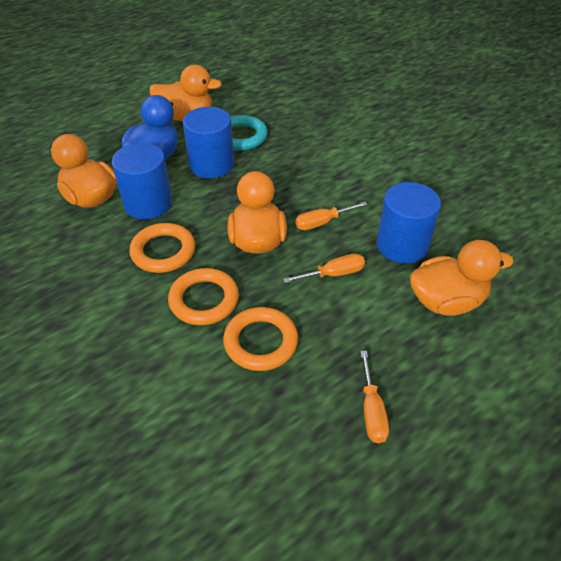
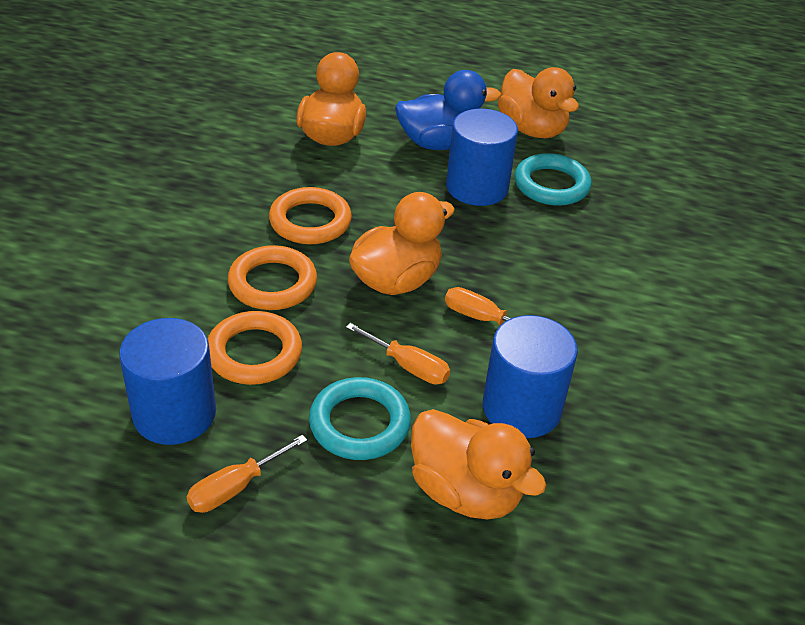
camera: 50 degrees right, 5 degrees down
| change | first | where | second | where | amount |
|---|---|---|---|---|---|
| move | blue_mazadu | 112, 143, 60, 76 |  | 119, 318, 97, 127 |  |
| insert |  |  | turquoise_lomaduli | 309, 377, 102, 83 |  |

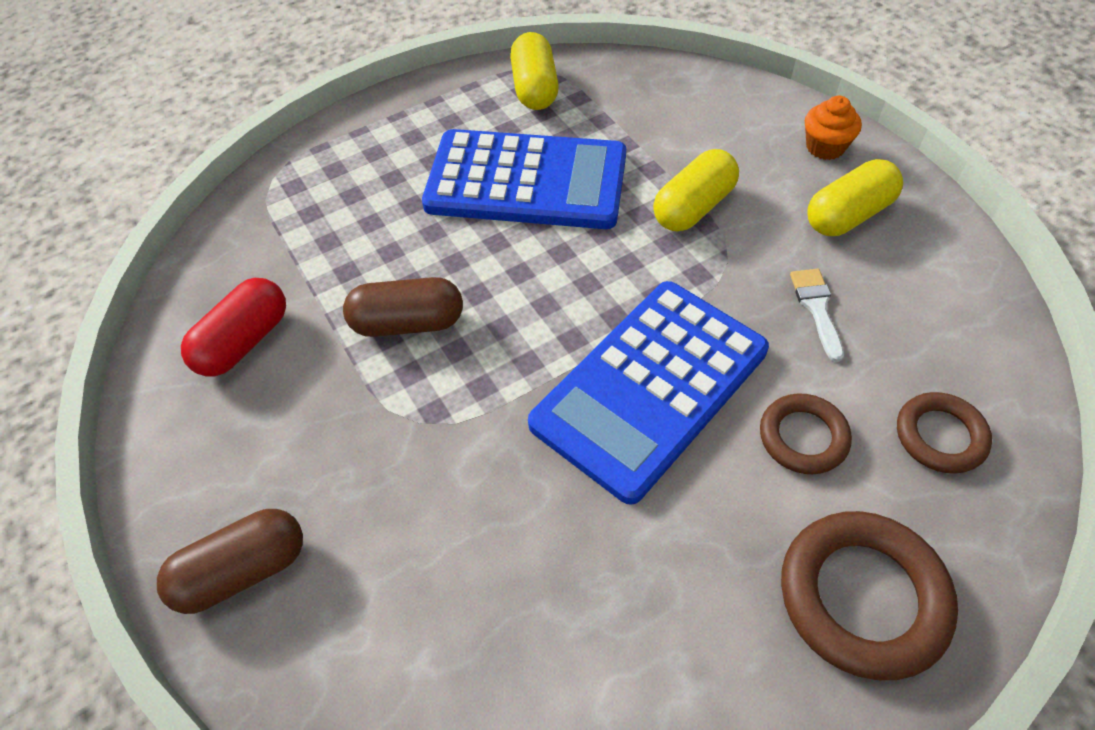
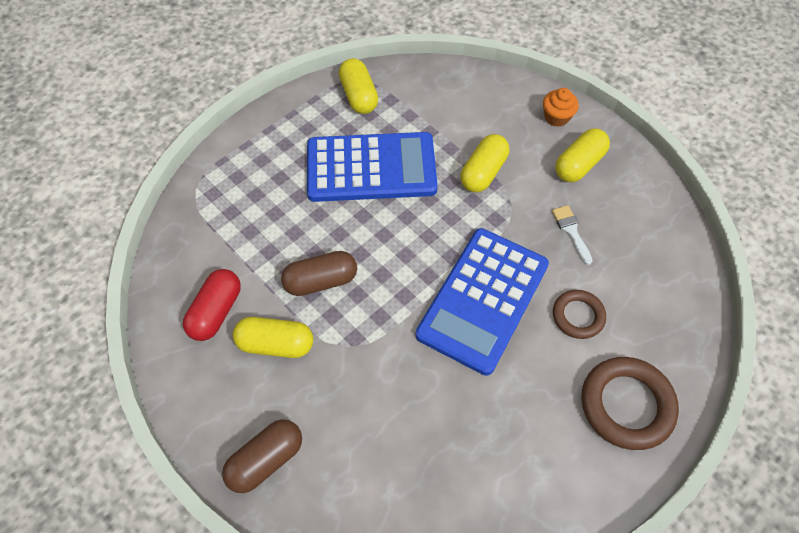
camera: 15 degrees left, 5 degrees up
| change | first | where | second | where | amount |
|---|---|---|---|---|---|
| delete | brown_lomaduli | 897, 392, 95, 82 |  |  |  |
| insert |  |  | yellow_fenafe | 233, 317, 80, 41 |  |

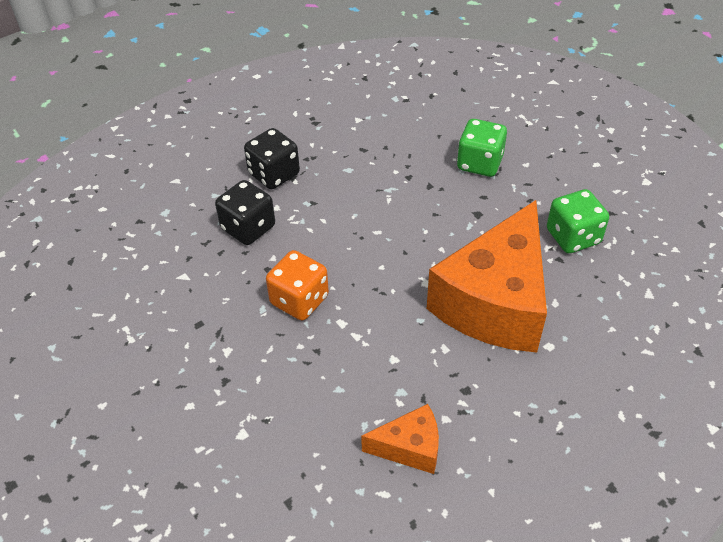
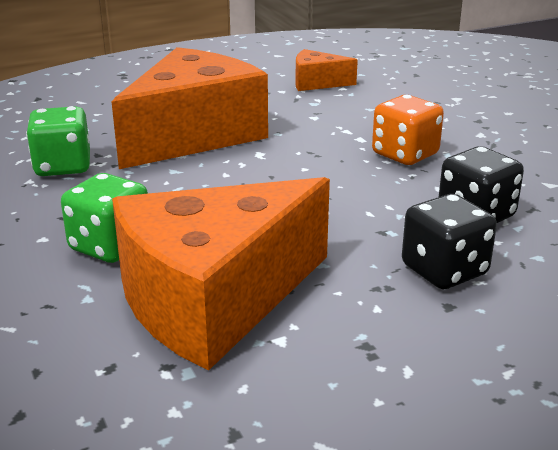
camera: 170 degrees left, 20 degrees down
| change | first | where | second | where | amount |
|---|---|---|---|---|---|
| insert |  |  | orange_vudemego | 112, 177, 218, 193 |  |

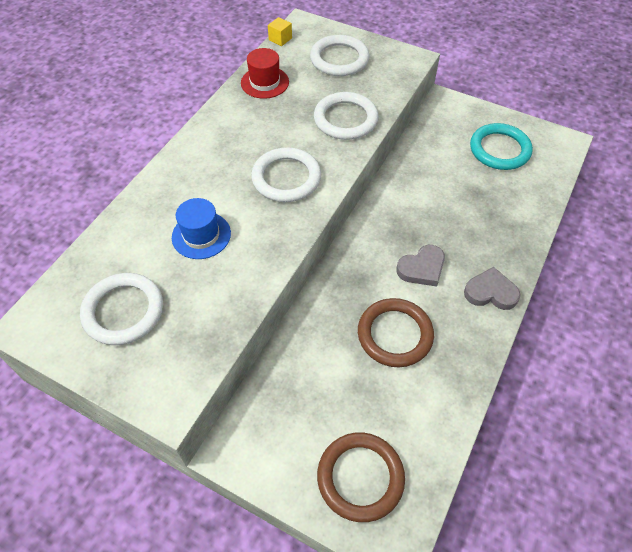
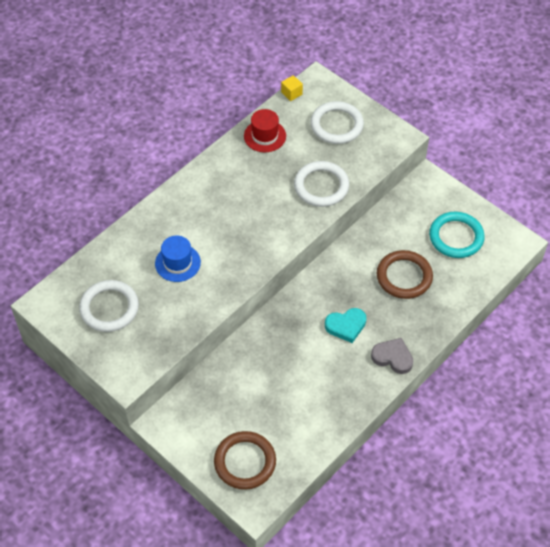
camera: 15 degrees right, 0 degrees up
| change | first | where | second | where | amount |
|---|---|---|---|---|---|
| delete | white_lomaduli | 251, 147, 70, 55 |  |  |  |
| move | brown_lomaduli | 358, 298, 76, 69 |  | 377, 250, 56, 49 |  |
| recolor | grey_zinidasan | 396, 245, 49, 42 | turquoise_zinidasan | 325, 308, 41, 35 |  |

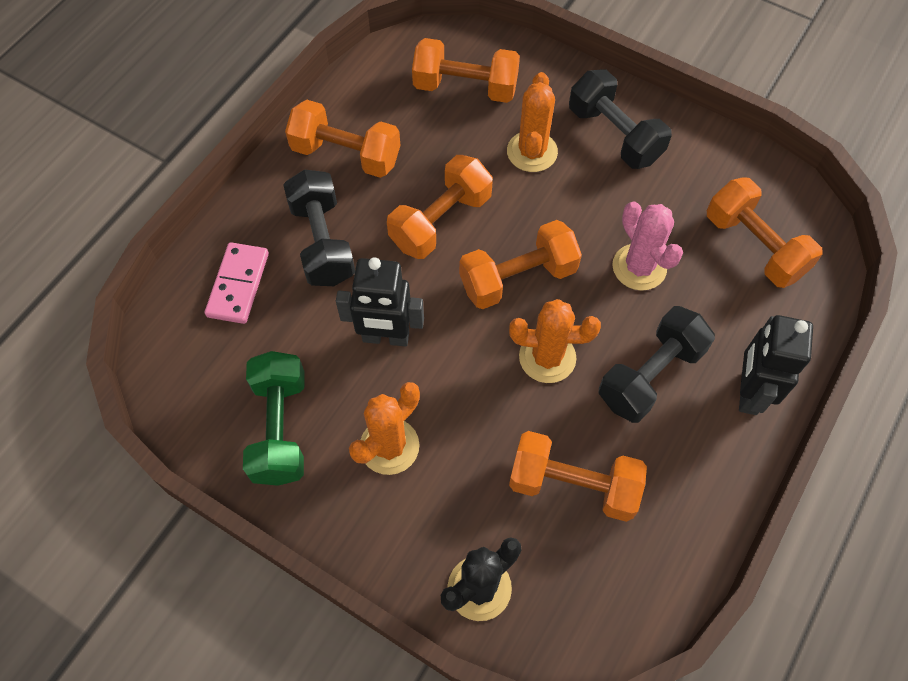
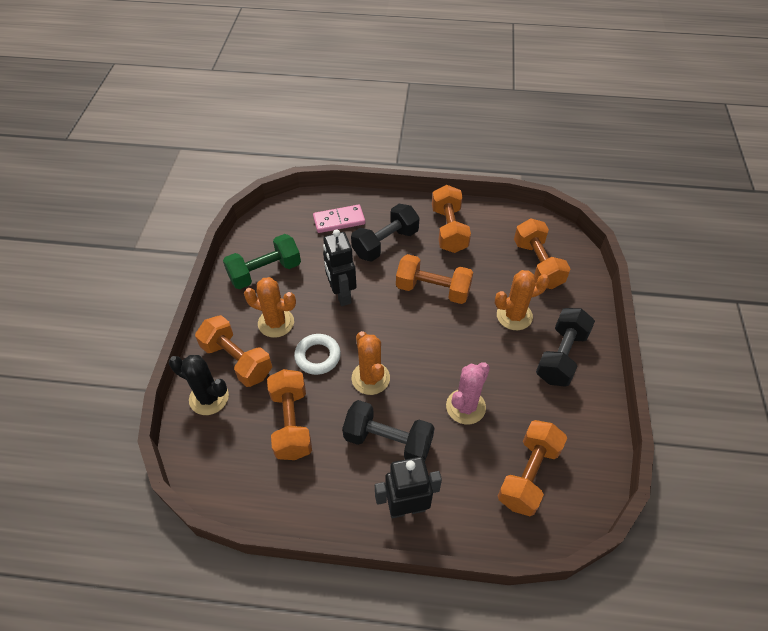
camera: 65 degrees right, 10 degrees down
| change | first | where | second | where | amount |
|---|---|---|---|---|---|
| move | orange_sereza | 459, 220, 123, 89 |  | 195, 315, 77, 72 |  |
| insert |  |  | white_lomaduli | 294, 334, 47, 41 |  |

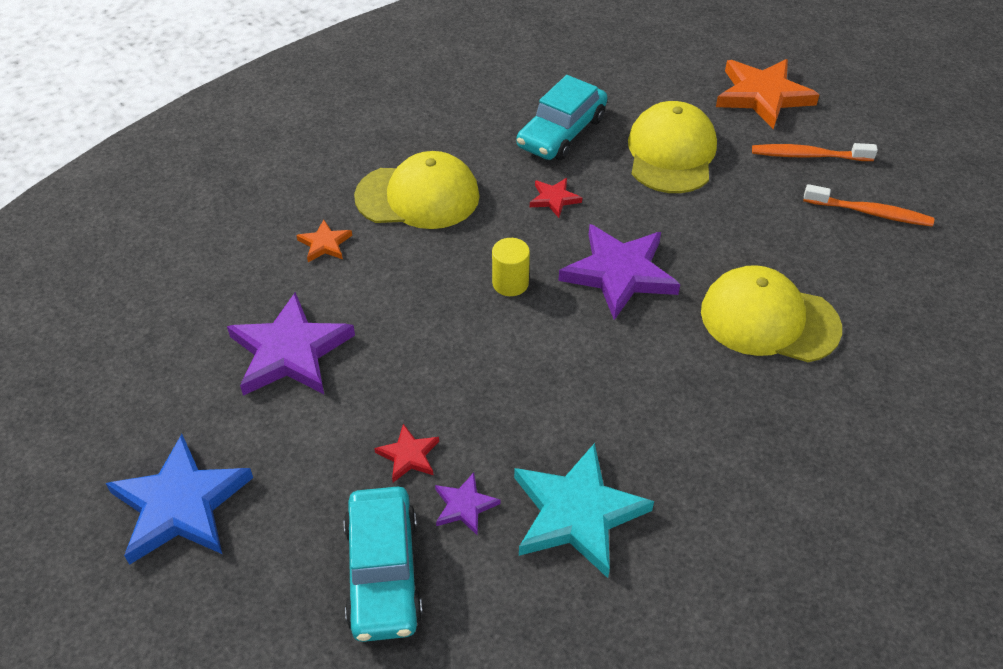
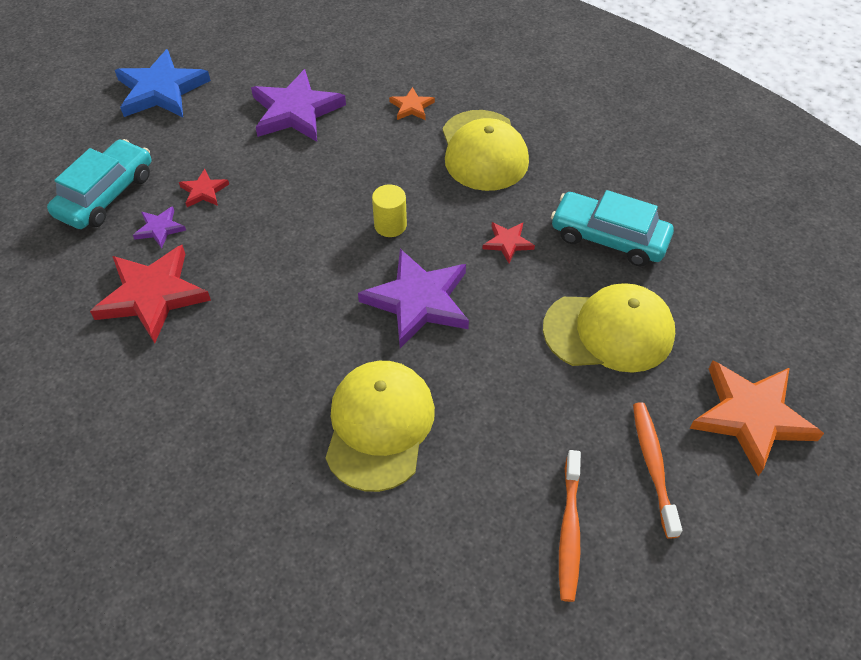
camera: 80 degrees right, 5 degrees up
| change | first | where | second | where | amount |
|---|---|---|---|---|---|
| rotate | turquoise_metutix | 344, 486, 79, 156 |  | 47, 139, 105, 90 | 135 degrees clockwise |
| recolor | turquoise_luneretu | 514, 443, 140, 135 | red_luneretu | 90, 245, 121, 98 |  |

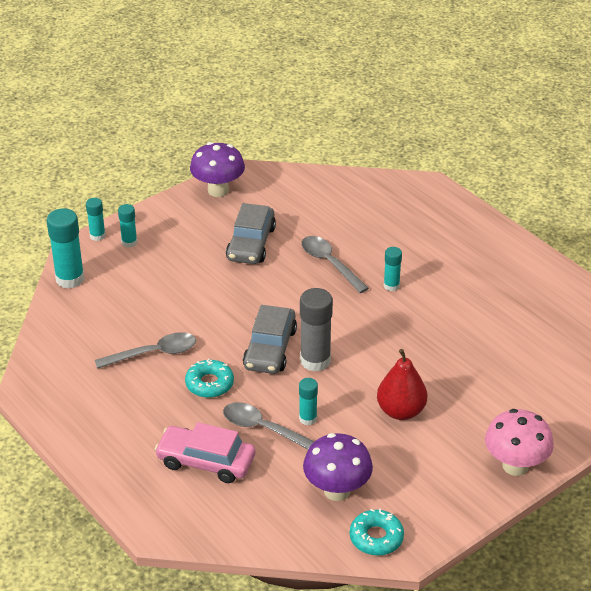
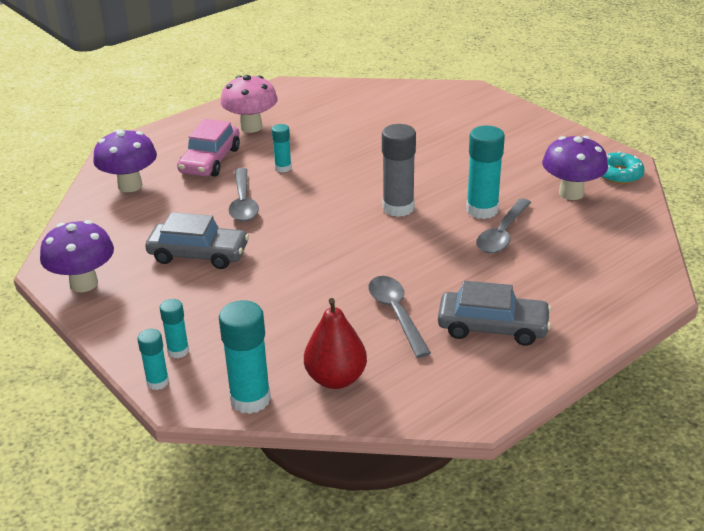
camera: 90 degrees left, 5 degrees down
| change | first | where | second | where | amount |
|---|---|---|---|---|---|
| move | pink_metutix | 155, 422, 100, 61 |  | 177, 119, 63, 58 |  |
| delete | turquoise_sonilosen | 185, 359, 49, 39 |  |  |  |
| move | grey_metutix | 243, 305, 54, 69 |  | 438, 281, 113, 65 |  |
| resize | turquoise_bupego | 299, 378, 19, 47 |  | 466, 126, 39, 93 | x1.78 |
| rotate | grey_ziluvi | 301, 236, 68, 57 |  | 229, 168, 30, 54 | 60 degrees counterclockwise |
| move | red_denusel | 377, 349, 50, 71 |  | 304, 298, 63, 91 |  |
| move | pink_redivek | 485, 409, 69, 67 |  | 220, 75, 58, 58 |  |
| insert |  |  | purple_redivek | 93, 129, 64, 63 |  |

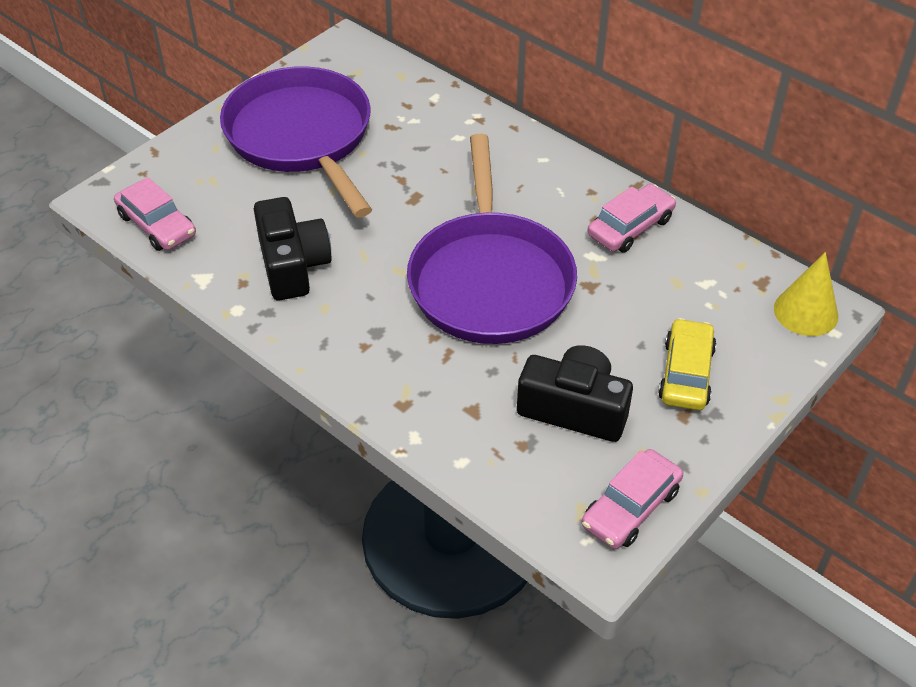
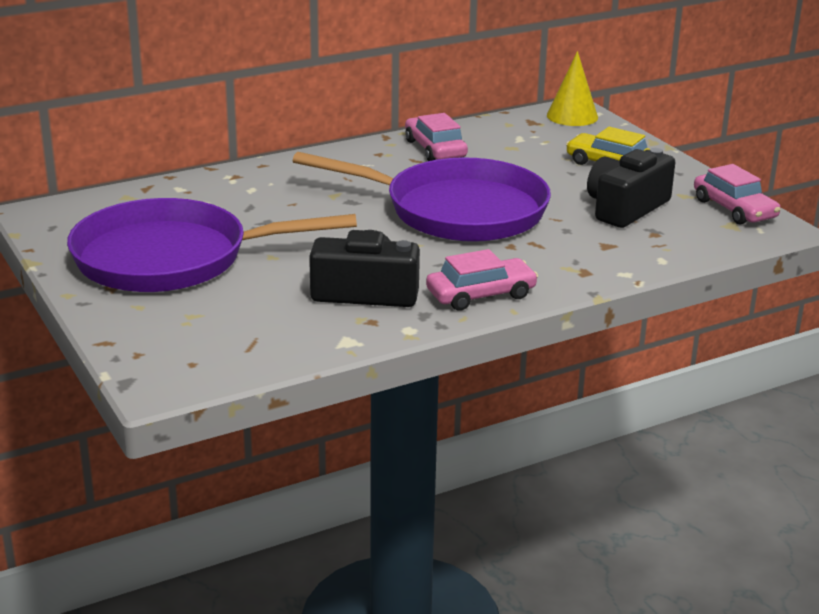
camera: 70 degrees left, 20 degrees down
| change | first | where | second | where | amount |
|---|---|---|---|---|---|
| move | pink_metutix | 114, 177, 82, 74 |  | 426, 249, 112, 62 |  |

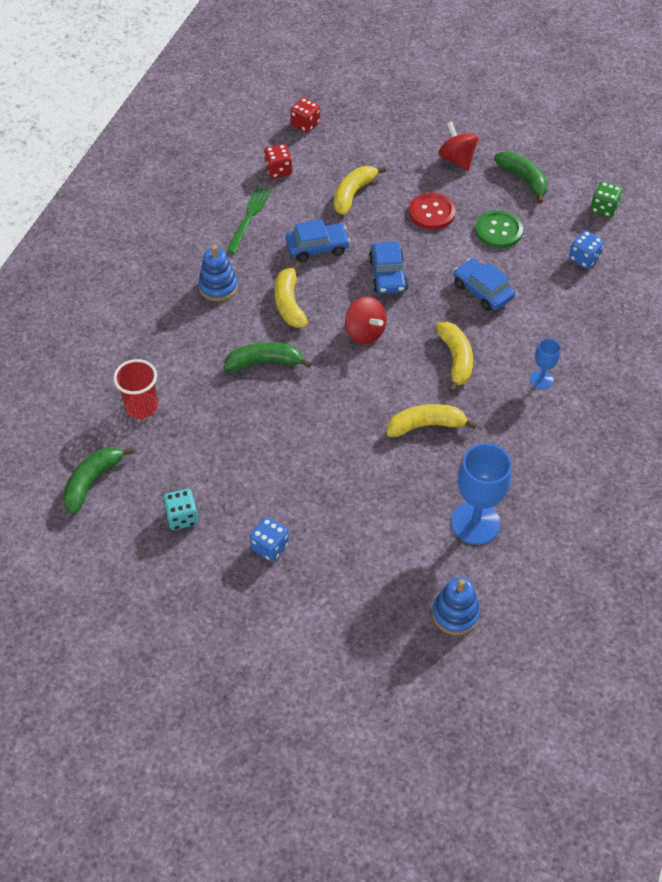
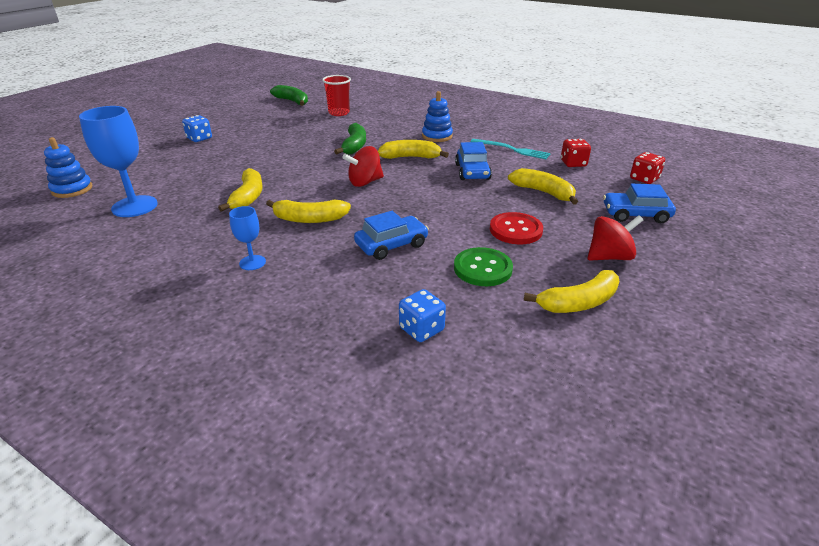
camera: 100 degrees right, 20 degrees down
| change | first | where | second | where | amount |
|---|---|---|---|---|---|
| delete | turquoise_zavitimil | 163, 489, 35, 41 |  |  |  |
| recolor | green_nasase | 226, 186, 45, 68 | turquoise_nasase | 471, 139, 80, 20 |  |
| move | blue_metutix | 368, 241, 40, 53 |  | 603, 184, 73, 39 |  |
| recolor | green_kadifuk | 494, 151, 54, 53 | yellow_kadifuk | 524, 270, 95, 43 |  |
| delete | green_zavitimil | 590, 181, 33, 37 |  |  |  |

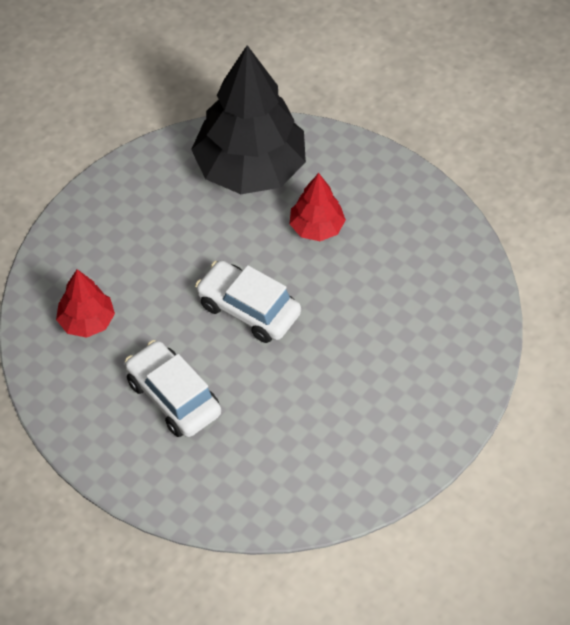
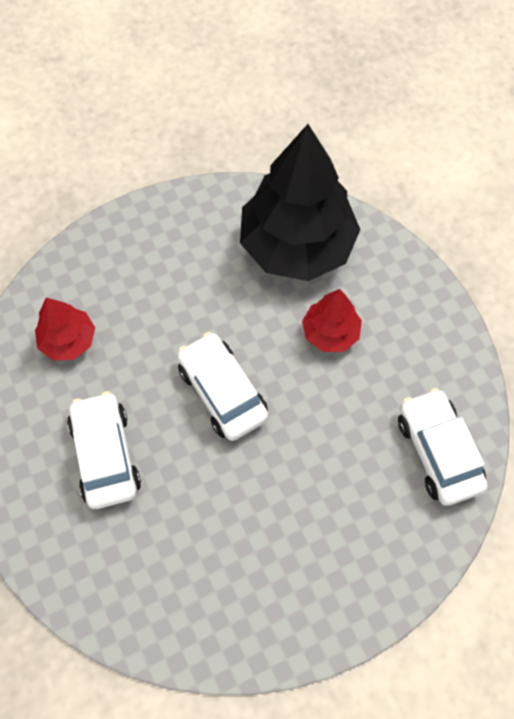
camera: 25 degrees right, 10 degrees up
| change | first | where | second | where | amount |
|---|---|---|---|---|---|
| insert |  |  | white_metutix | 398, 388, 90, 118 |  |

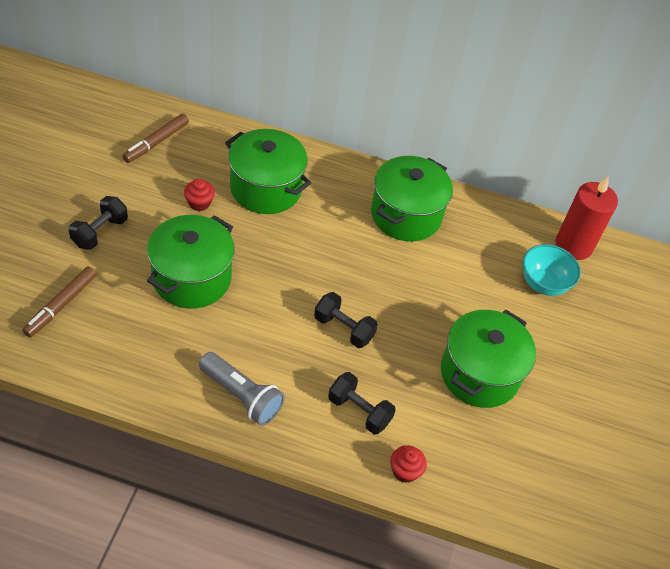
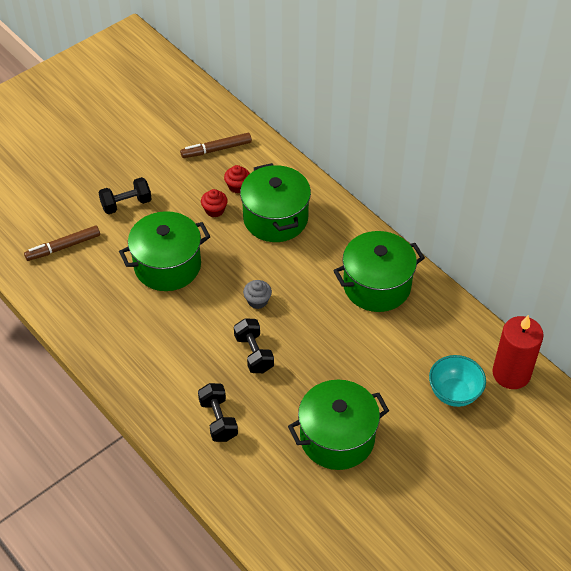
camera: 40 degrees right, 0 degrees up
| change | first | where | second | where | amount |
|---|---|---|---|---|---|
| delete | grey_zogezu | 199, 352, 86, 74 |  |  |  |
| move | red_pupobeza | 390, 445, 37, 38 |  | 224, 165, 26, 28 |  |
| insert |  |  | grey_pupobeza | 243, 280, 29, 29 |  |

